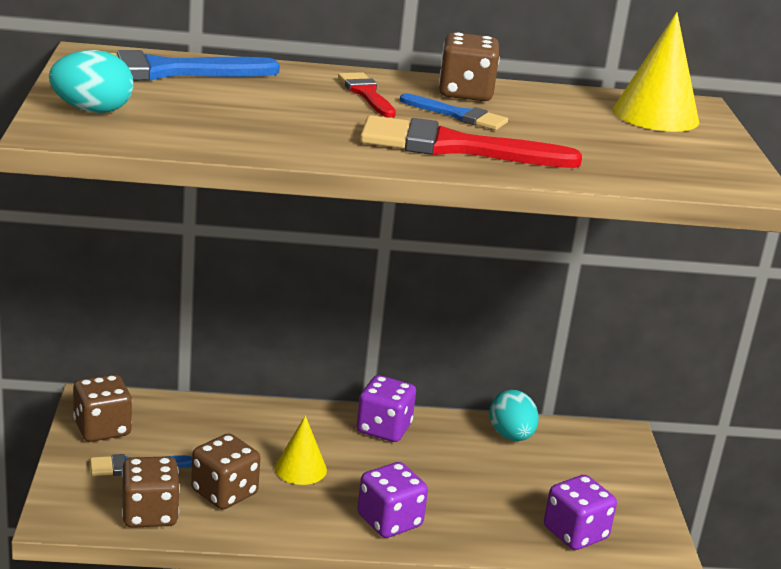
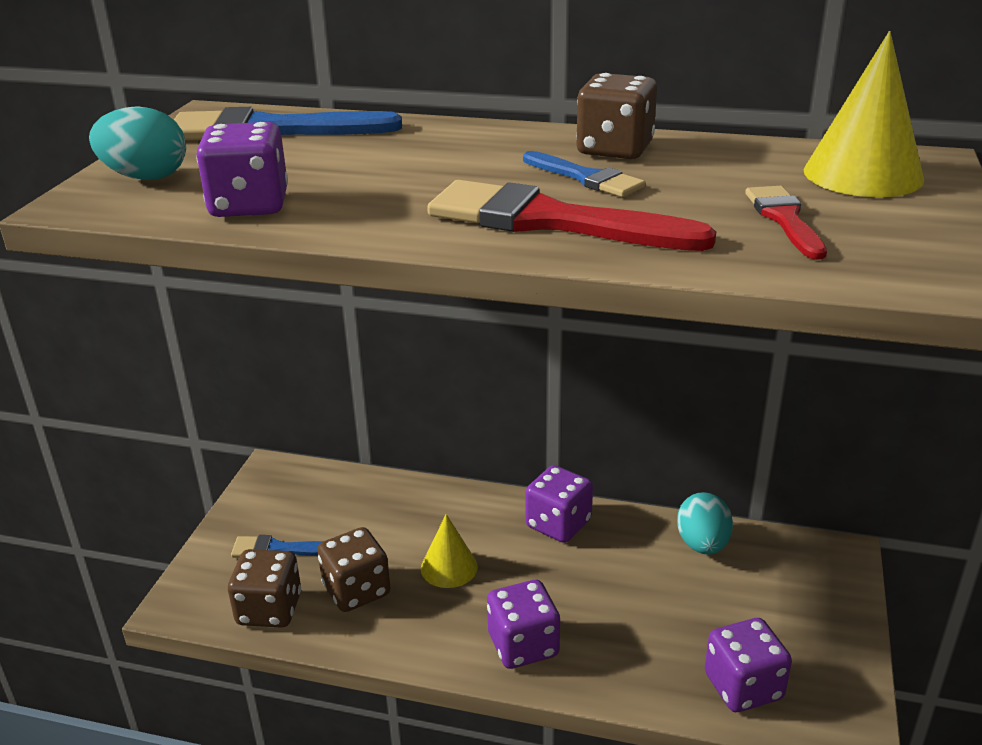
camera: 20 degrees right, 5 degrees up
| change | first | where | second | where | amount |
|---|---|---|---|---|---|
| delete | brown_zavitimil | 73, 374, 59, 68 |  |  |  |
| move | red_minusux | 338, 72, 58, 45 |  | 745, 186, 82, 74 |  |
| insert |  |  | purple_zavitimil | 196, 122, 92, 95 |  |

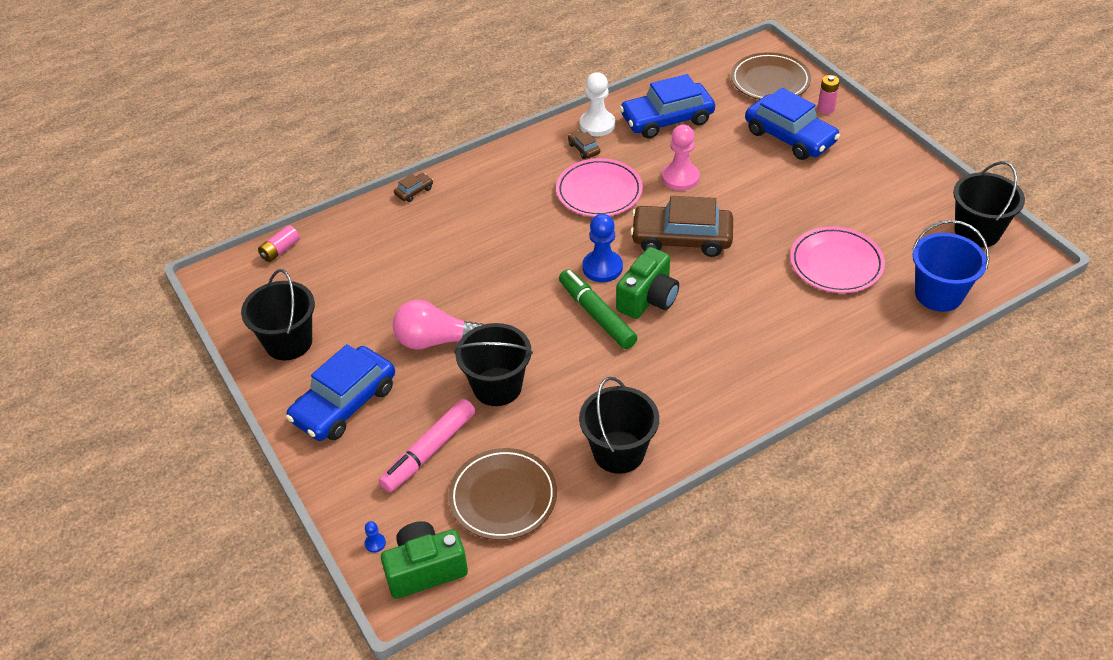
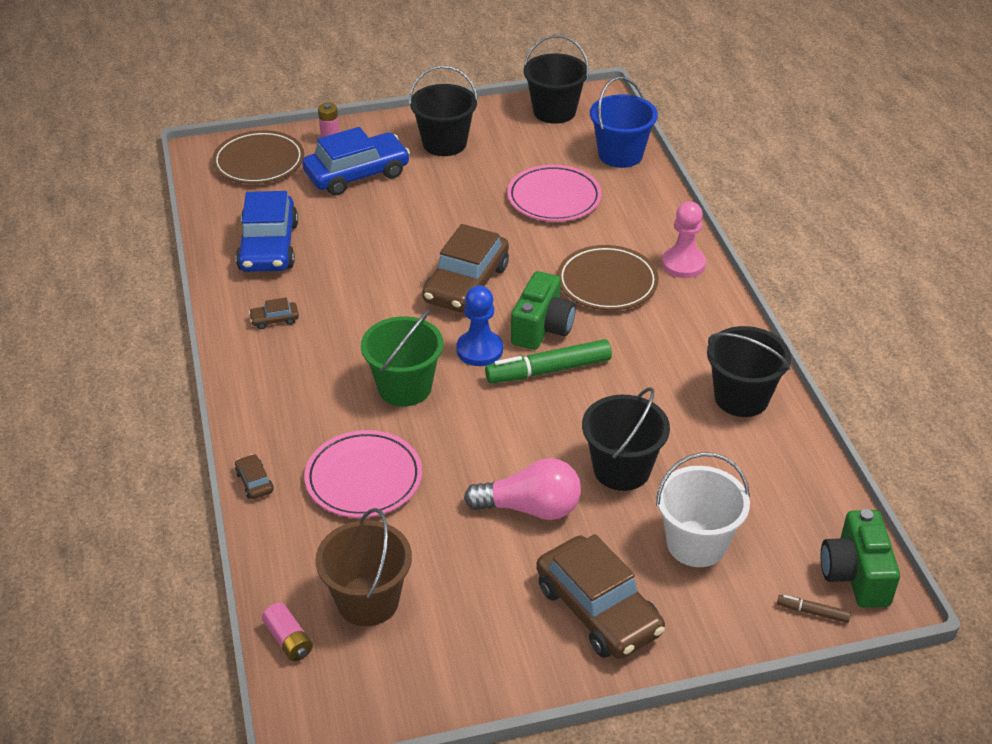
camera: 75 degrees left, 5 degrees down
| change | first | where | second | where | amount |
|---|---|---|---|---|---|
| move | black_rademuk | 241, 269, 74, 91 |  | 409, 65, 69, 91 |  |
| recolor | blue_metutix | 286, 344, 109, 97 | brown_metutix | 536, 534, 129, 125 |  |
| replace | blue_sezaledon | 365, 521, 21, 32 | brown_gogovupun | 777, 595, 74, 28 |  |
| replace | pink_gogovupun | 379, 399, 96, 93 | white_rademuk | 656, 452, 94, 115 |  |
| rotate | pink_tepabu | 393, 300, 91, 50 |  | 464, 458, 117, 62 | 105 degrees counterclockwise |
| move | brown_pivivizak | 448, 448, 109, 92 |  | 557, 245, 102, 65 |  |
| move | pink_pivivizak | 556, 158, 87, 59 |  | 304, 430, 118, 88 |  |
| delete | white_sezaledon | 580, 72, 35, 64 |  |  |  |
| rotate | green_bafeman | 616, 247, 63, 72 |  | 511, 271, 65, 79 | 60 degrees clockwise |
| move | pink_sezaledon | 662, 125, 38, 66 |  | 662, 201, 44, 77 |  |
| insert |  |  | brown_rademuk | 315, 508, 97, 118 |  |
| insert |  |  | green_rademuk | 361, 310, 82, 96 |  |

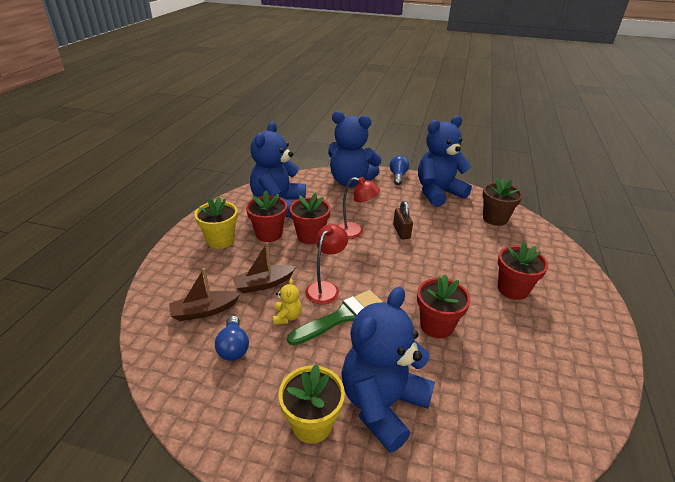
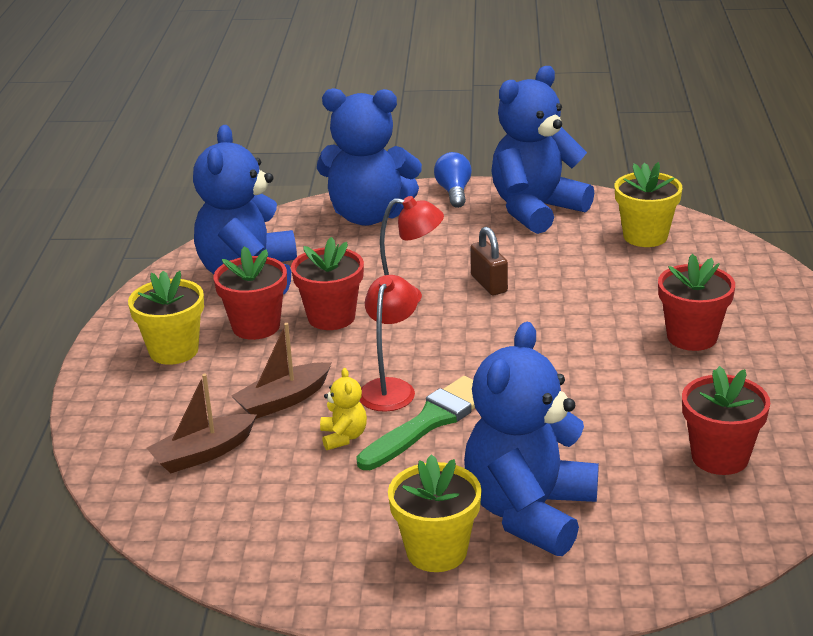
camera: 10 degrees left, 5 degrees down
| change | first | where | second | where | amount |
|---|---|---|---|---|---|
| delete | blue_tepabu | 215, 315, 34, 46 |  |  |  |
| move | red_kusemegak | 417, 275, 54, 63 |  | 682, 366, 88, 109 |  |
| recolor | brown_kusemegak | 482, 178, 41, 48 | yellow_kusemegak | 615, 162, 68, 85 |  |

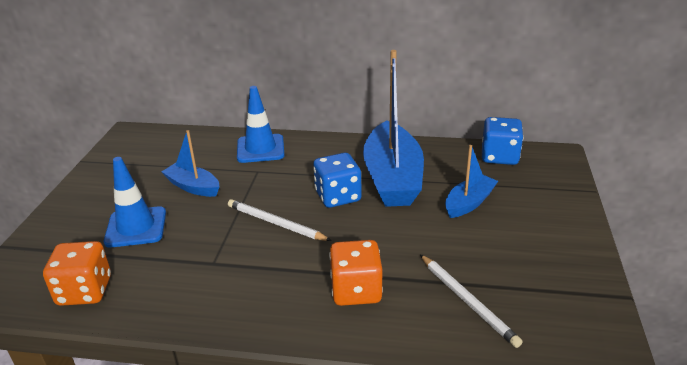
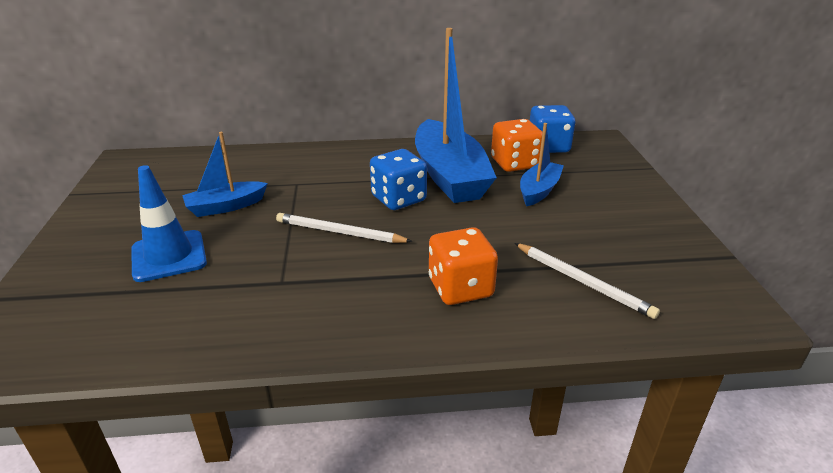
camera: 15 degrees left, 0 degrees up
| change | first | where | second | where | amount |
|---|---|---|---|---|---|
| move | orange_zavitimil | 43, 241, 68, 65 |  | 491, 119, 51, 53 |  |
| rotate | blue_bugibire | 162, 130, 57, 67 |  | 182, 132, 86, 85 | 45 degrees counterclockwise |
| delete | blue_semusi | 237, 86, 48, 77 |  |  |  |

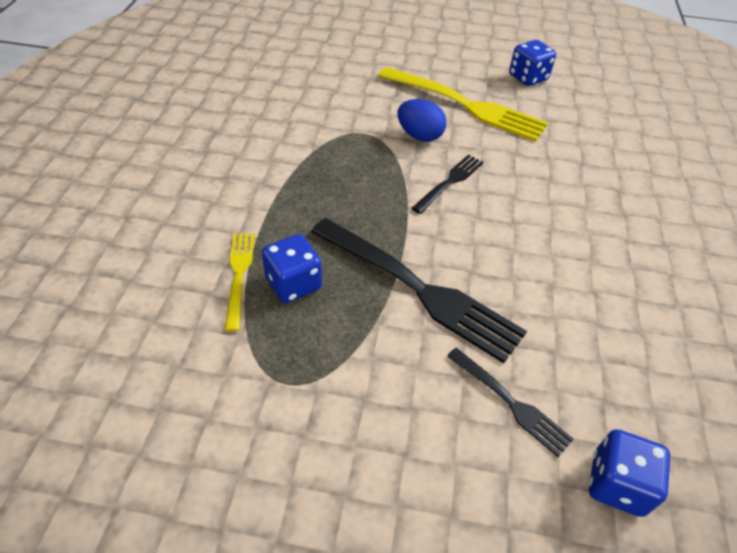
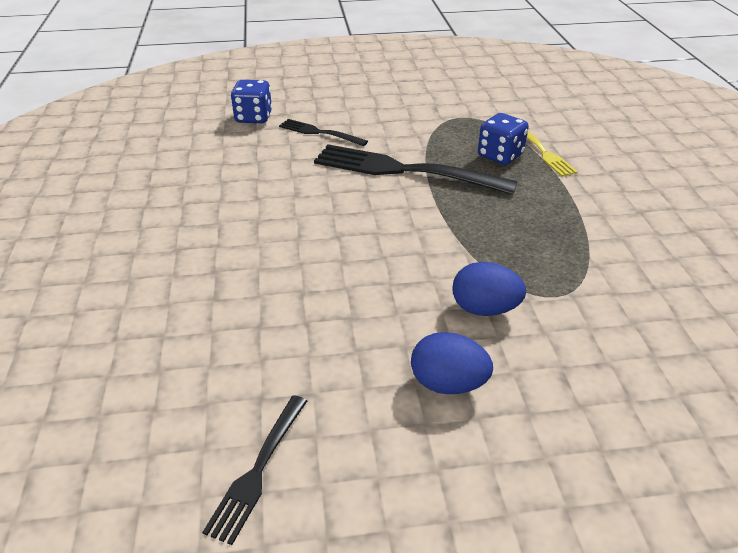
camera: 165 degrees right, 10 degrees down
| change | first | where | second | where | amount |
|---|---|---|---|---|---|
| replace | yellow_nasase | 378, 67, 170, 74 | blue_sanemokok | 411, 332, 82, 62 |  |
| move | black_nasase | 412, 155, 71, 59 |  | 202, 395, 105, 150 |  |
| delete | blue_zavitimil | 509, 40, 47, 46 |  |  |  |

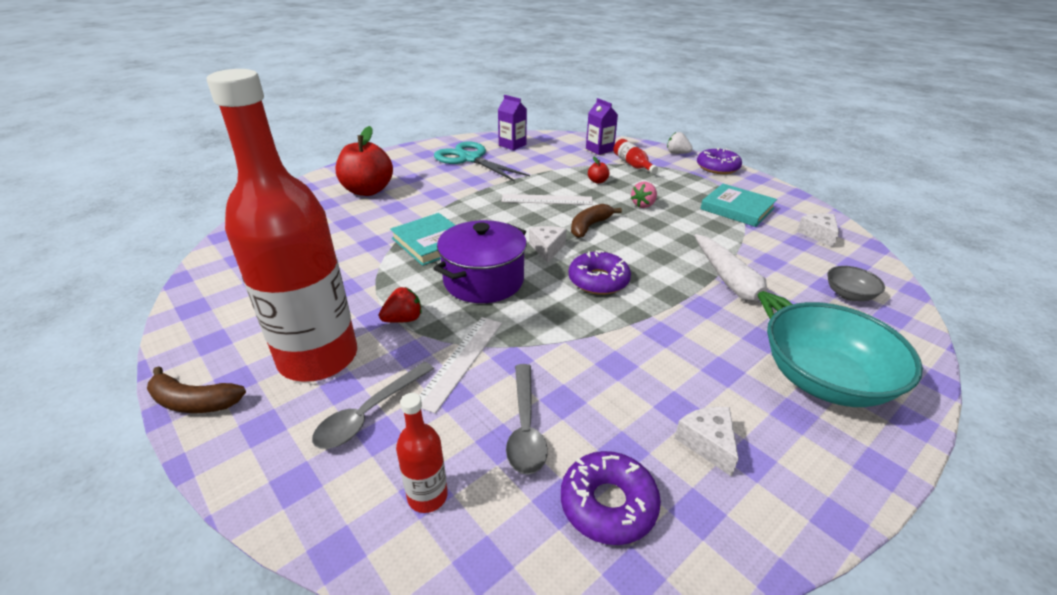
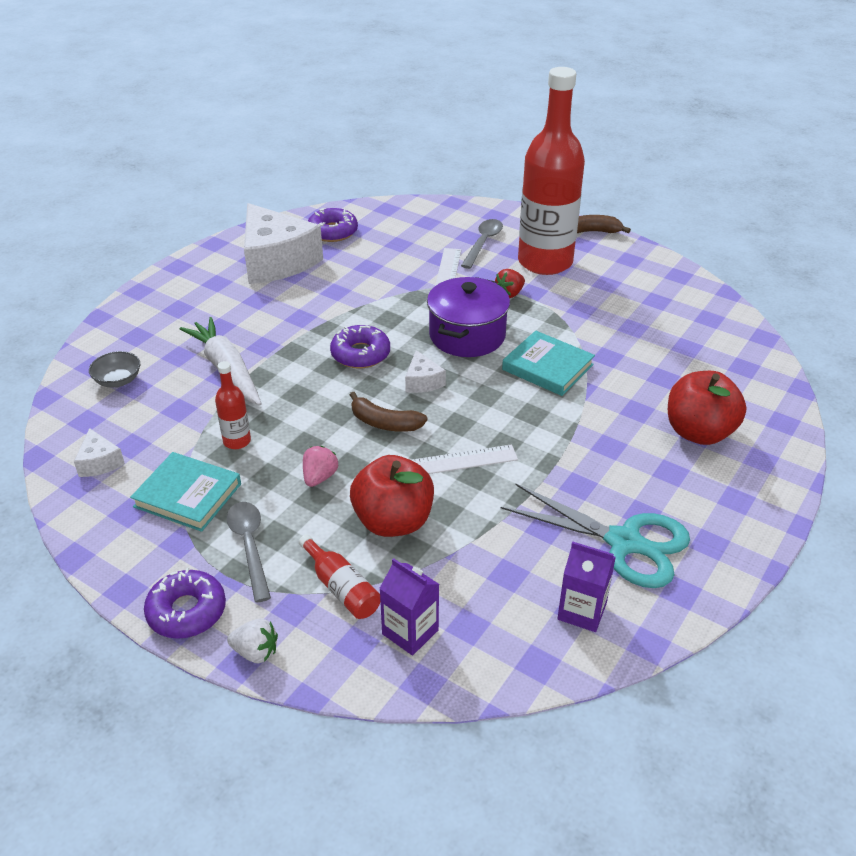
camera: 165 degrees right, 5 degrees up
| change | first | where | second | where | amount |
|---|---|---|---|---|---|
| move | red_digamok | 396, 393, 52, 120 |  | 215, 361, 36, 88 |  |
| move | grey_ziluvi | 506, 364, 42, 111 |  | 227, 502, 44, 101 |  |
| rotate | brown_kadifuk | 571, 204, 51, 34 |  | 350, 392, 77, 40 | 90 degrees clockwise |
| resize | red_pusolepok | 588, 157, 22, 27 |  | 350, 455, 84, 82 | x2.41 |
| resize | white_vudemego | 674, 407, 65, 70 |  | 244, 203, 79, 81 | x2.34 |
| delete | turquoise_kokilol | 767, 302, 156, 105 |  |  |  |

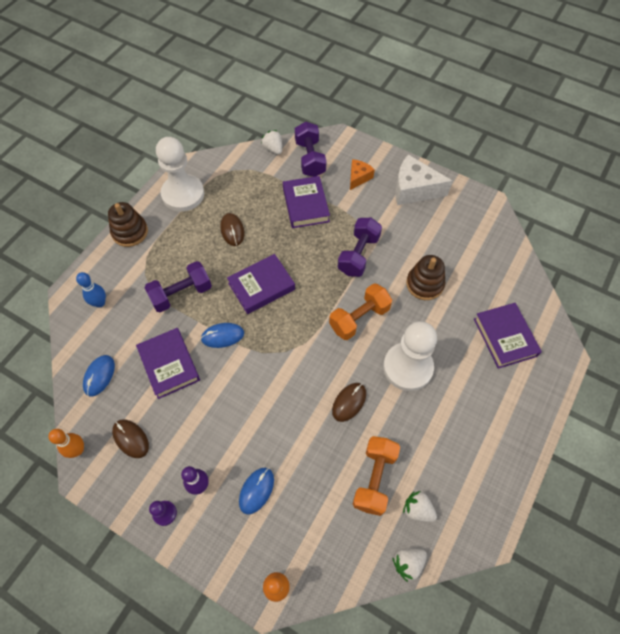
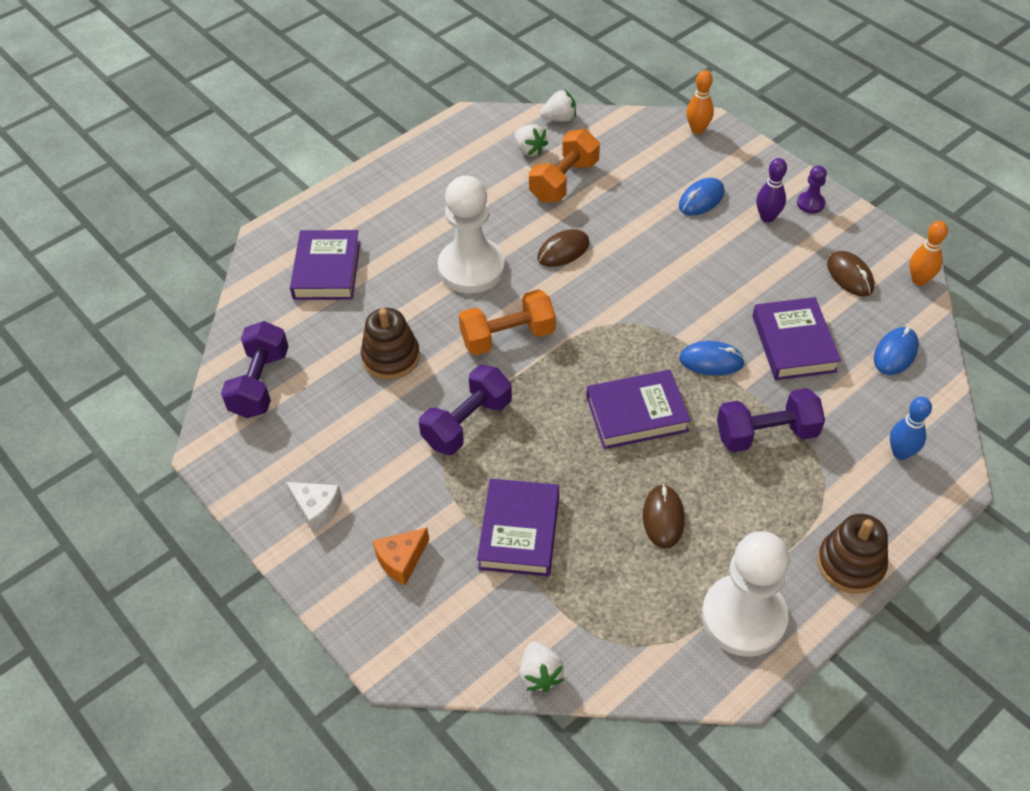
camera: 160 degrees left, 10 degrees down
| change | first | where | second | where | amount |
|---|---|---|---|---|---|
| move | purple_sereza | 295, 122, 31, 55 |  | 221, 321, 68, 97 |  |
| resize | white_vudemego | 395, 154, 57, 51 |  | 286, 482, 56, 51 | x0.56 |

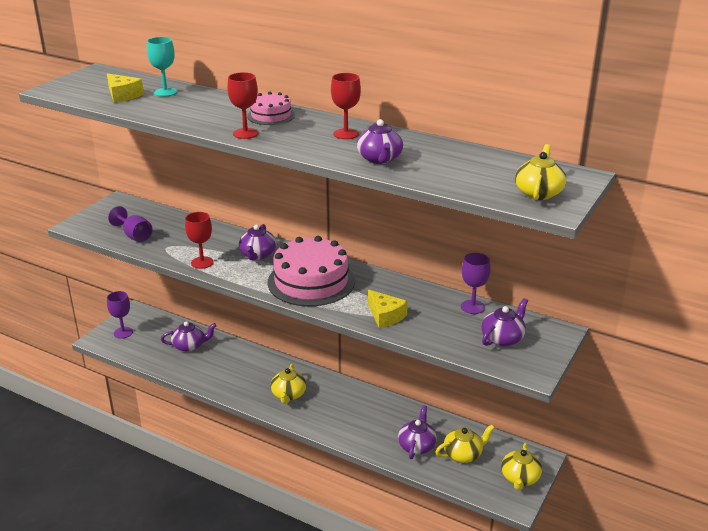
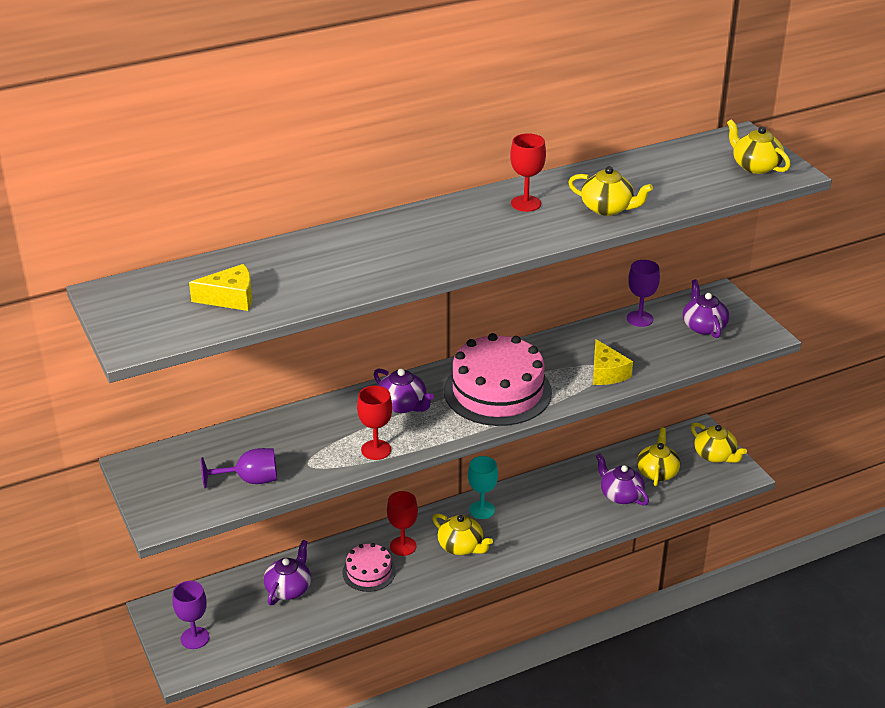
camera: 55 degrees left, 5 degrees up
| change | first | where | second | where | amount |
|---|---|---|---|---|---|
| move | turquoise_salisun | 147, 37, 30, 60 |  | 468, 456, 30, 63 |  |
| move | red_salisun | 227, 72, 31, 67 |  | 387, 491, 31, 65 |  |
| move | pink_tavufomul | 247, 92, 48, 33 |  | 342, 543, 54, 49 |  |
| recolor | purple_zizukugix | 357, 119, 46, 45 | yellow_zizukugix | 568, 166, 85, 50 |  |
| rotate | yellow_vudemego | 368, 290, 40, 38 |  | 593, 339, 40, 46 | 75 degrees clockwise |

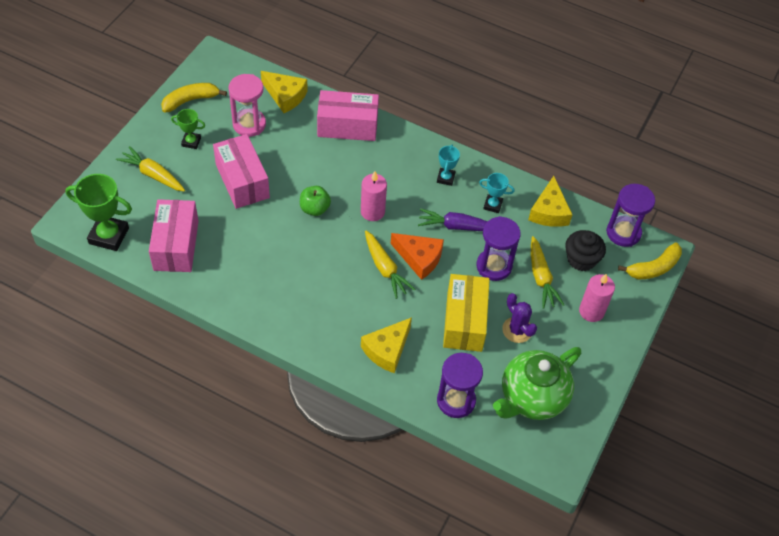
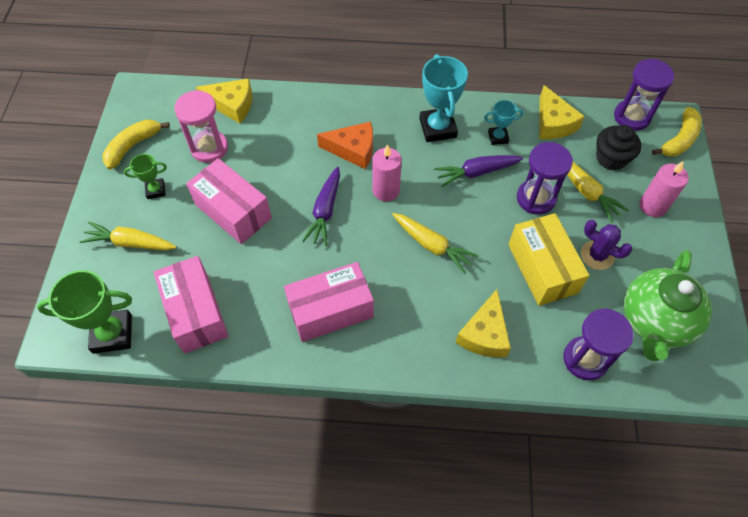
camera: 20 degrees left, 5 degrees up
| change | first | where | second | where | amount |
|---|---|---|---|---|---|
| replace | green_pusolepok | 300, 186, 31, 30 | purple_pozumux | 302, 167, 38, 79 |  |
| move | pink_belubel | 317, 90, 62, 51 |  | 284, 262, 90, 80 |  |
| move | orange_vudemego | 391, 233, 53, 47 |  | 317, 122, 56, 47 |  |
| resize | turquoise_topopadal | 437, 144, 23, 42 |  | 419, 54, 49, 88 | x1.84 |

